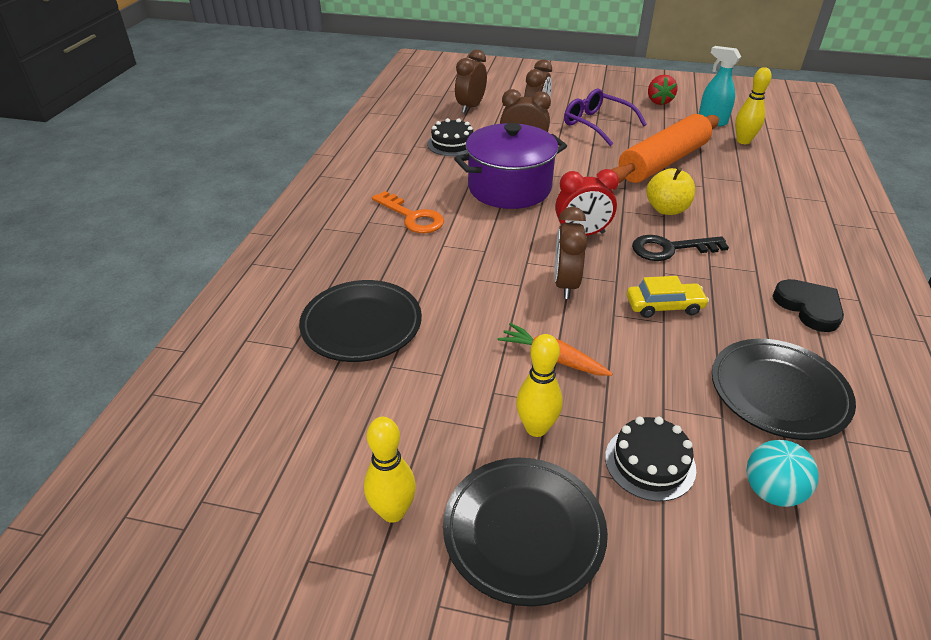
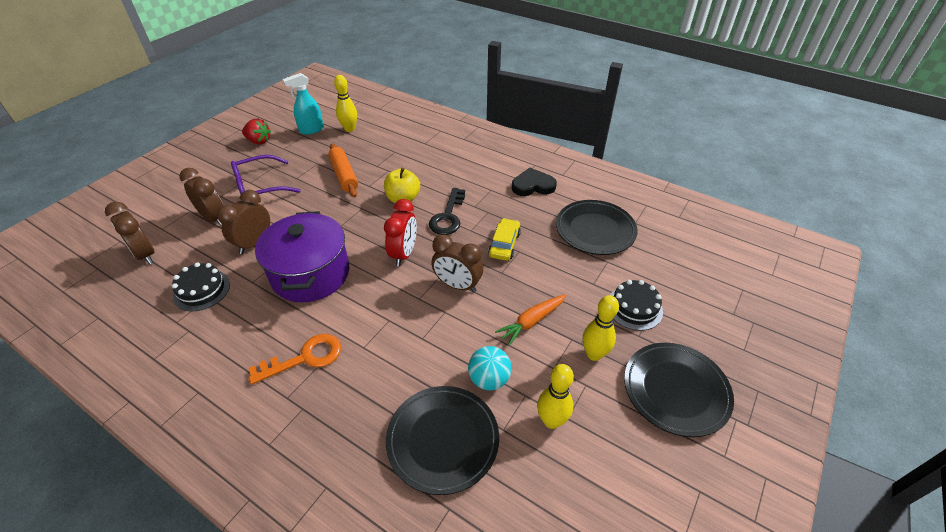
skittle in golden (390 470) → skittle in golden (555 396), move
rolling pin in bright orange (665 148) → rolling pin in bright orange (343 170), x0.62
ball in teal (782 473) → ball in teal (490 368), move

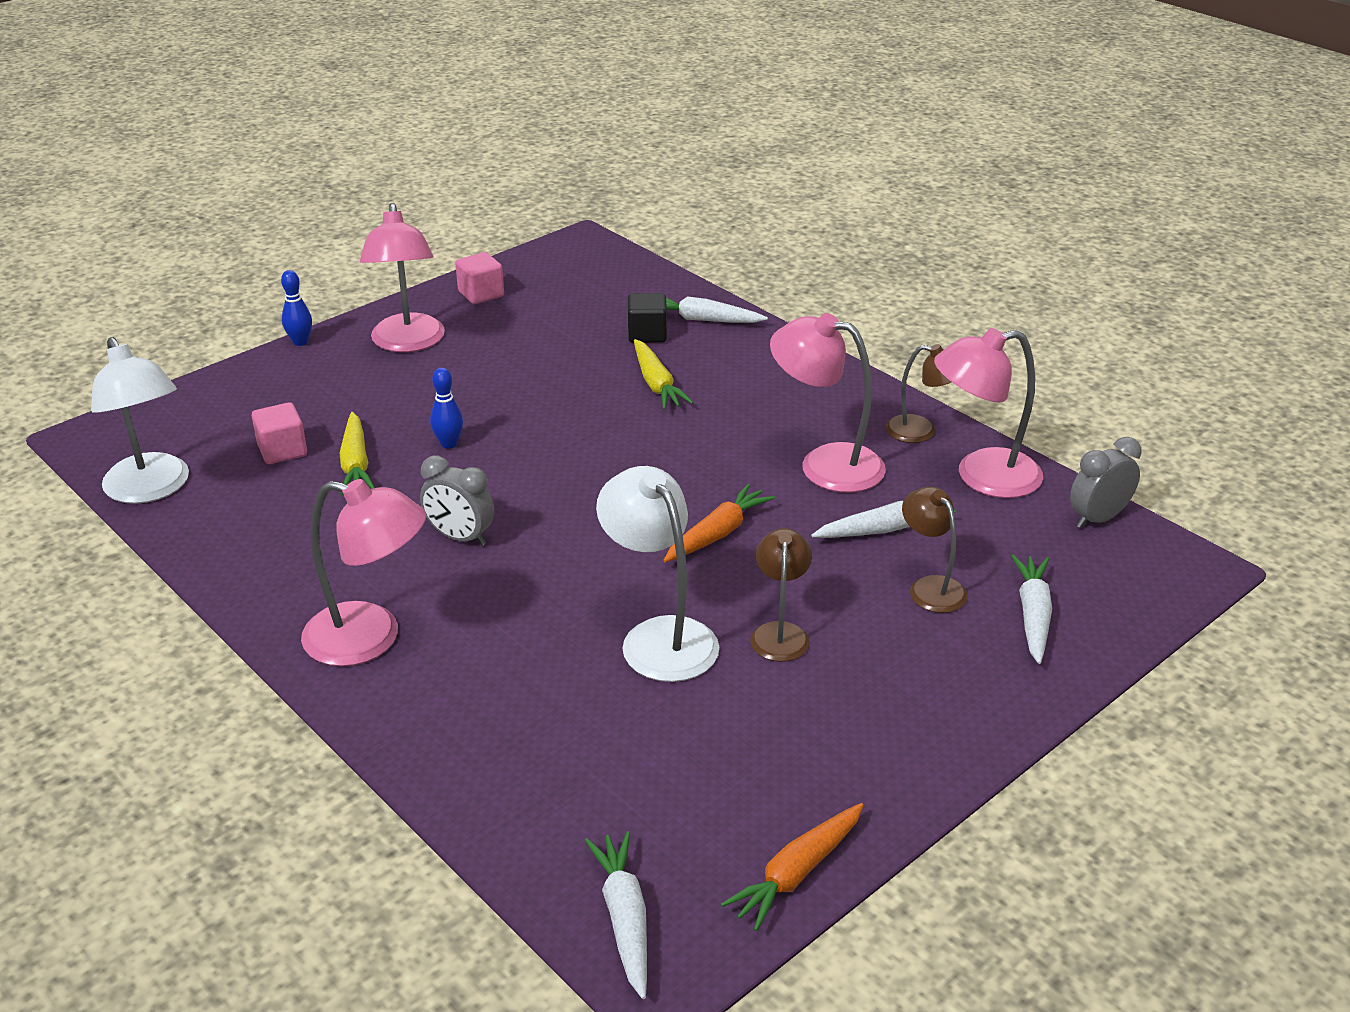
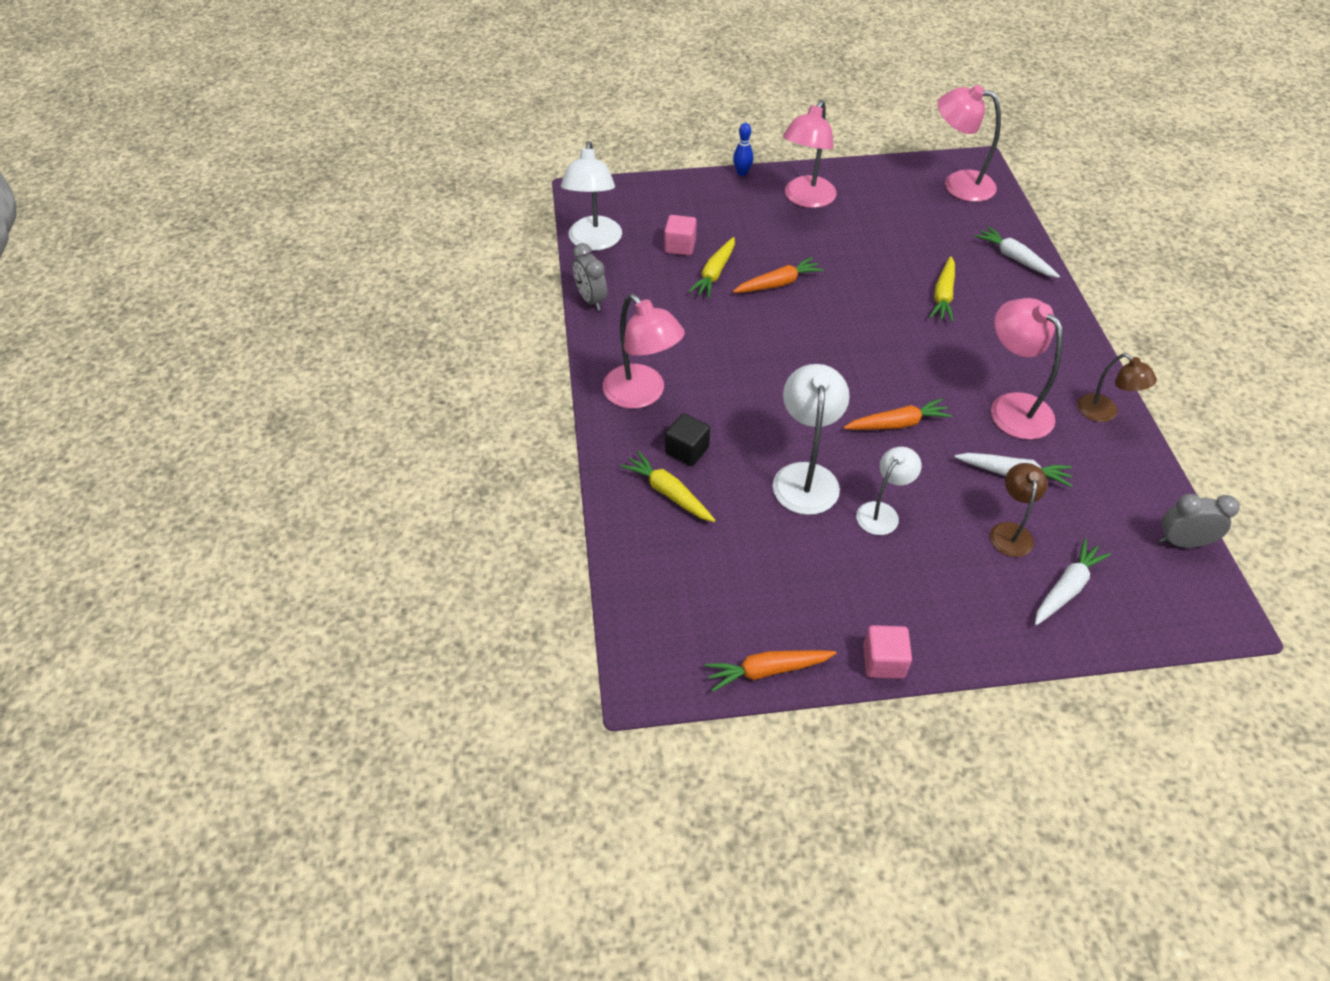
alarm clock in gray (457 501) → alarm clock in gray (590 277), move
skittle in royal blue (446 408) → carrot in bright orange (778 275)
cube in pink (479 278) → cube in pink (887 652), move
carrot in pure white (616 915) → -
cube in jet-black (647 318) → cube in jet-black (687 439), move
lamp in russet (781 595) → lamp in pure white (888 491)
lamp in pink (988 413) → lamp in pink (969 143), move
- → carrot in golden (668 486)

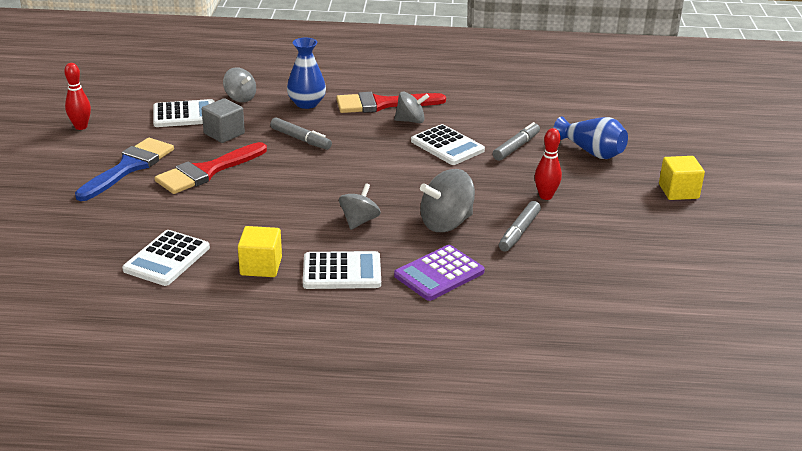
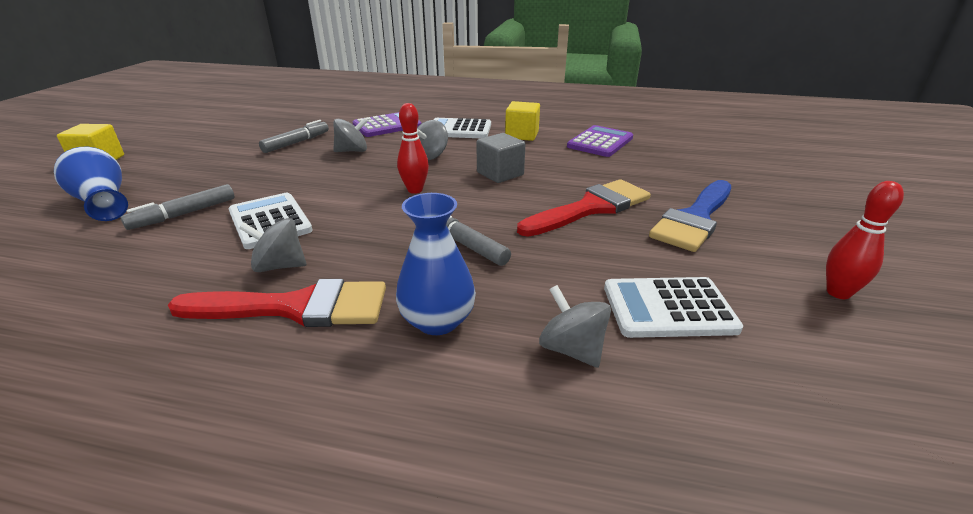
adding machine in pure white (166 258) → adding machine in royal purple (600 141)
cube in gray (223 120) → cube in gray (500 158), move
toy top in gray (447 200) → toy top in gray (350 135), x0.66
skittle in scarlet (548 164) → skittle in scarlet (413 148), move

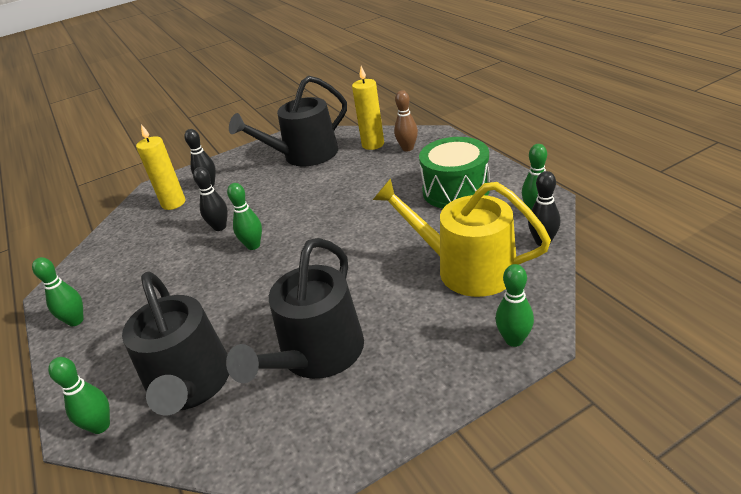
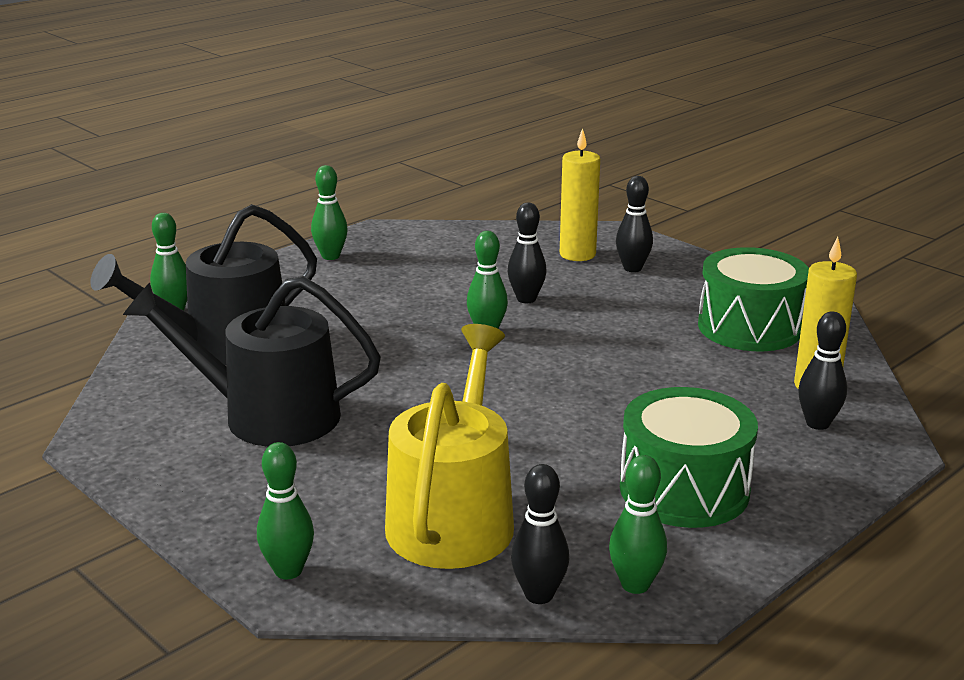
watering pot in jet-black (288 121) → drum in emerald (753 299)
skittle in russet (406 120) → skittle in jet-black (822 371)

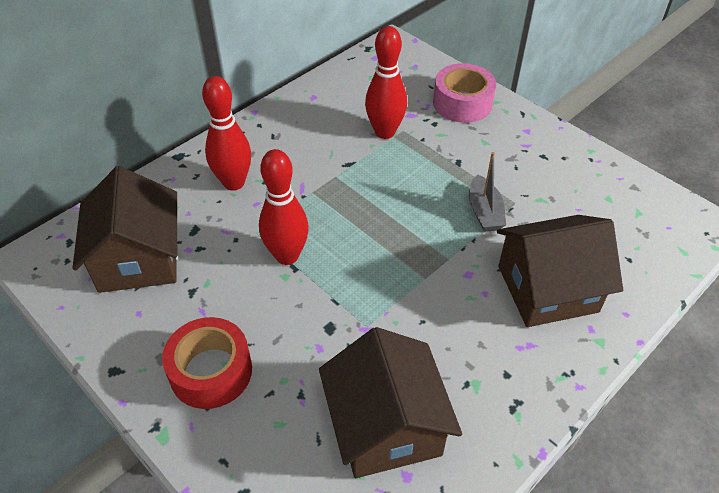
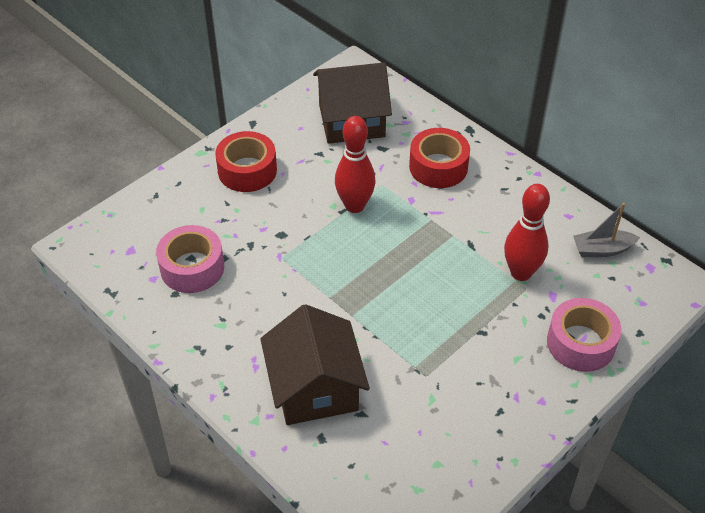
skittle in scarlet (226 133) → roll of tape in scarlet (439 158)
cottage in russet (390 402) → roll of tape in pink (190 259)
sailboat in gray (487 192) → sailboat in gray (606 230), move

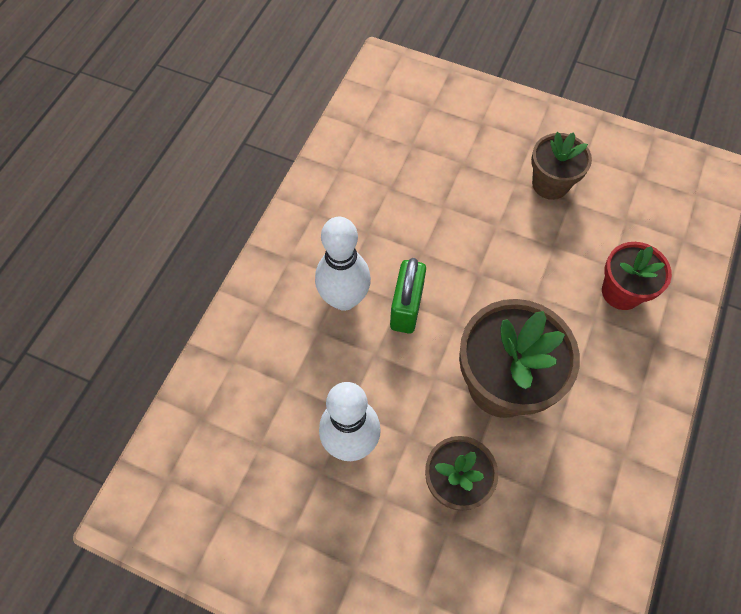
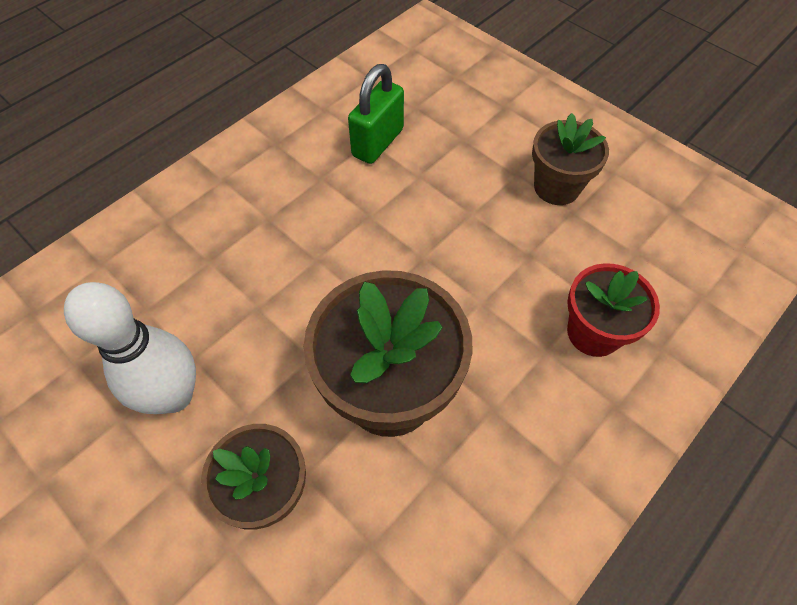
skittle in pure white (343 264) → -
padlock in emerald (408 296) → padlock in emerald (376 114), move

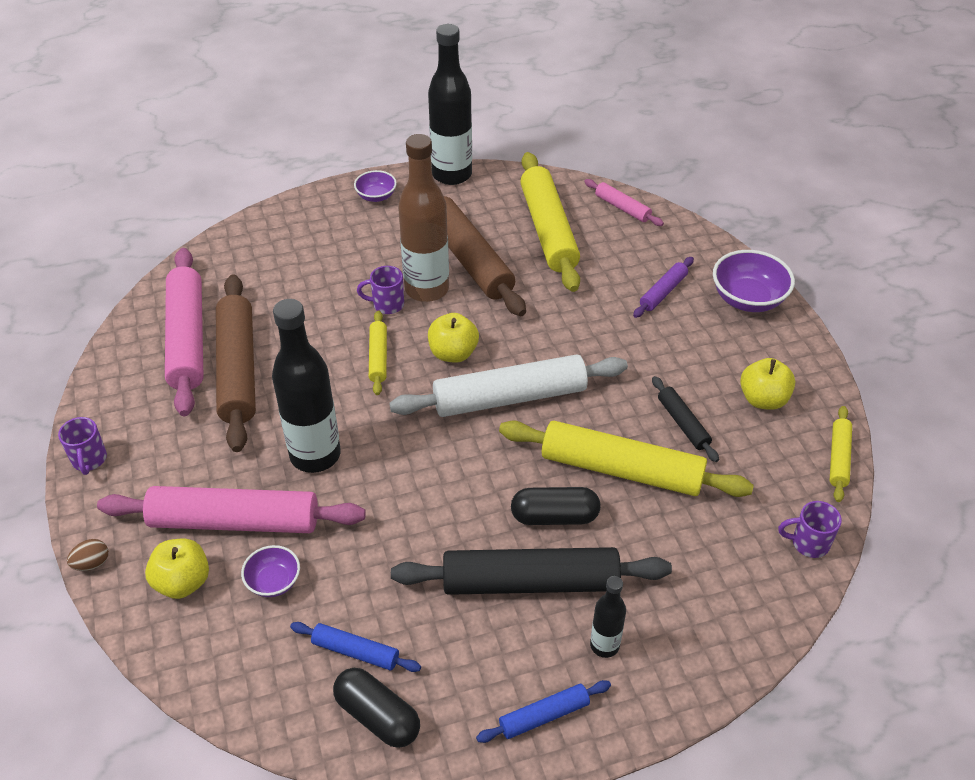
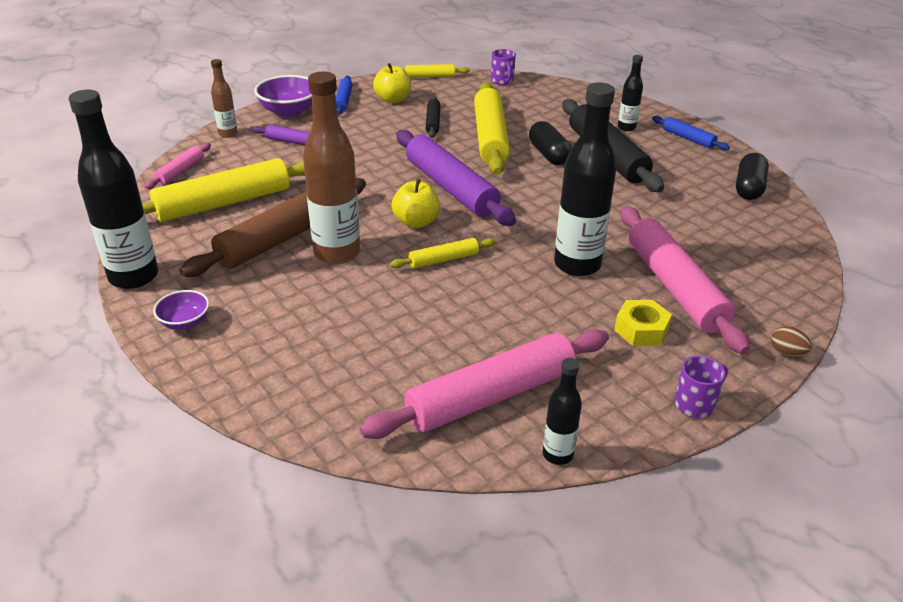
toy apple in golden (177 569) → -
rolling pin in russet (236 363) → -
serving bowl in royal purple (270 571) → -
rolling pin in royal blue (355 647) → rolling pin in royal blue (344 95), move
tea mug in royal purple (380 290) → -
rolling pin in pure white (508 385) → rolling pin in royal purple (456 178)
rolling pin in jet-black (685 419) → rolling pin in jet-black (433 117), 45 degrees counterclockwise
- → bottle in russet (224 98)
- → bottle in jet-black (562 411)
- → hex nut in golden (643 323)

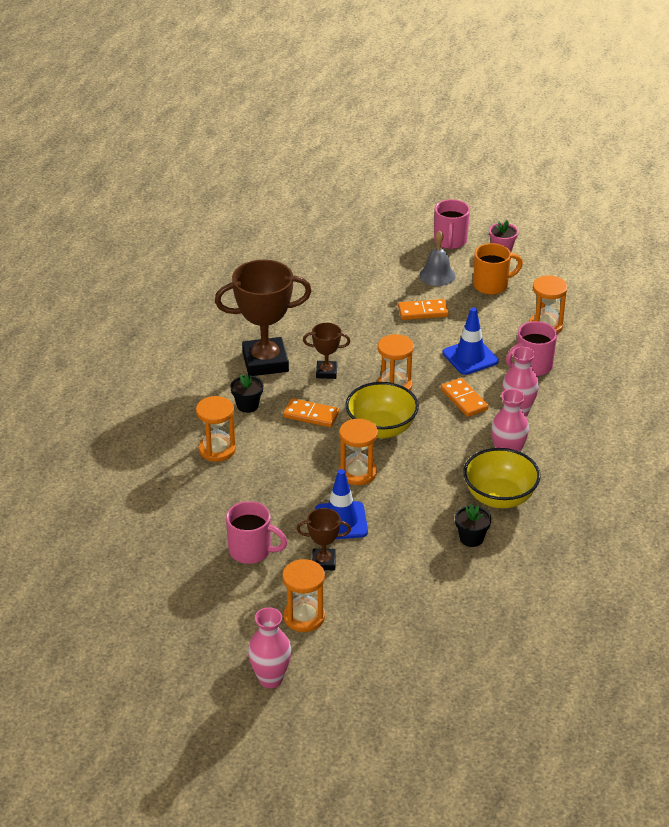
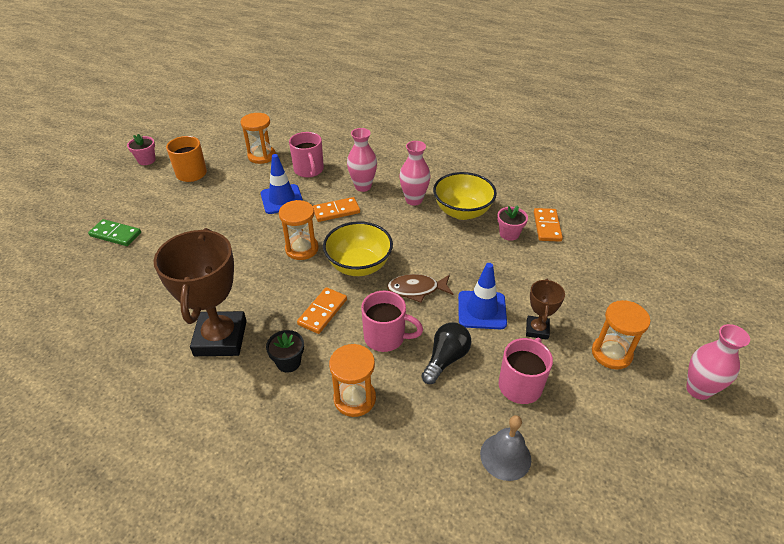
trophy in russet (326 351) → -
sandglass in bright orange (358 452) → fish in russet (420 288)
domino piece in bright orange (423 309) → domino piece in bright orange (548 225), move
school bell in gray (437 258) → school bell in gray (505 448), move
tea mug in pink (452 224) → tea mug in pink (392 321), move
flower pot in jet-black (473 525) → flower pot in pink (512 223)
- → domino piece in emerald (114 232)
- → lightbulb in jet-black (446 353)

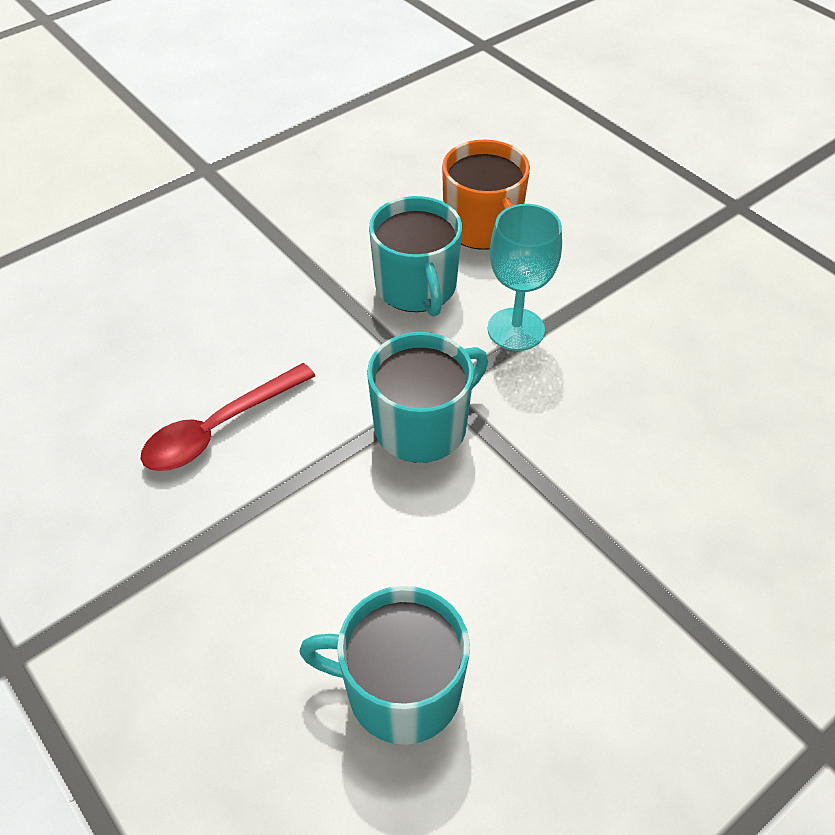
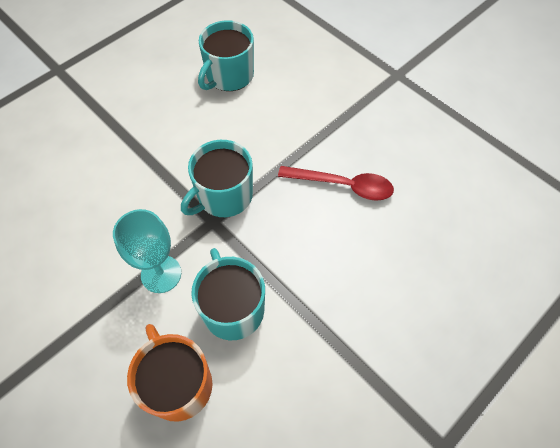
spoon in scarlet (228 417) → spoon in scarlet (336 183), 60 degrees clockwise
tea mug in teal (384 665) → tea mug in teal (226 55), 120 degrees clockwise

